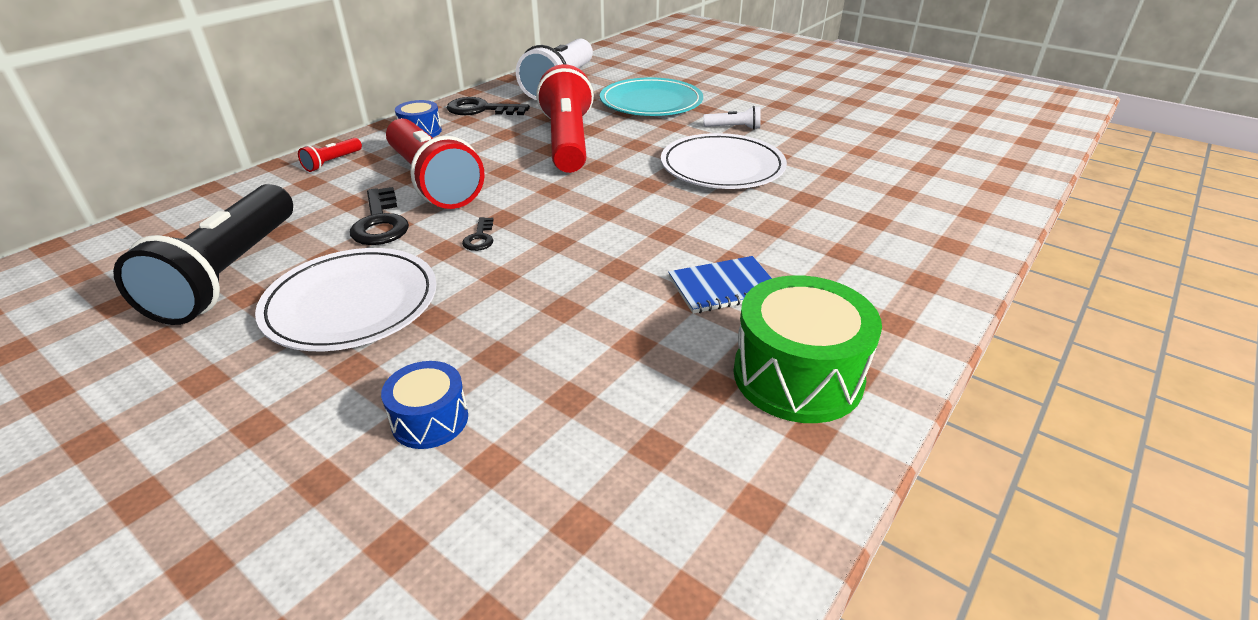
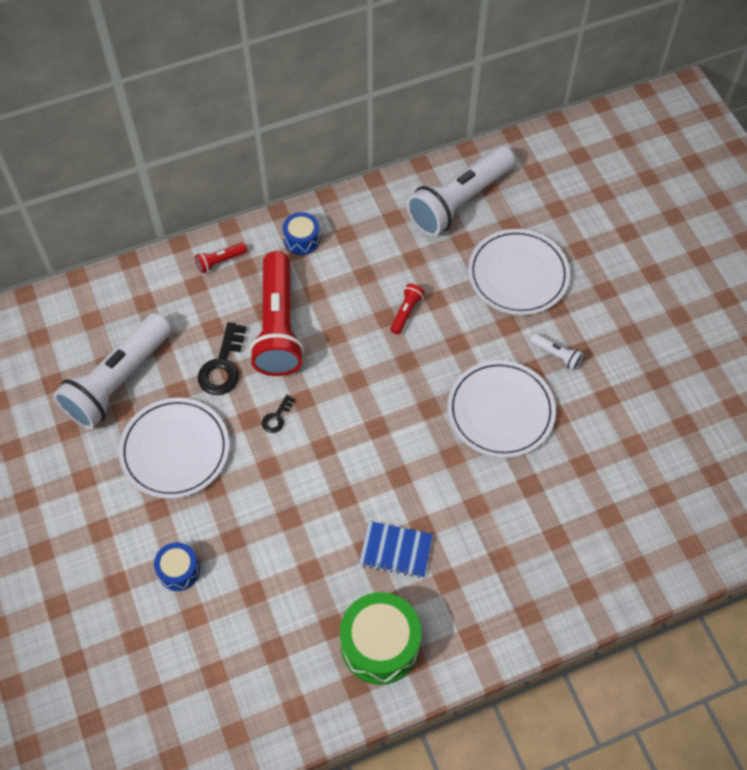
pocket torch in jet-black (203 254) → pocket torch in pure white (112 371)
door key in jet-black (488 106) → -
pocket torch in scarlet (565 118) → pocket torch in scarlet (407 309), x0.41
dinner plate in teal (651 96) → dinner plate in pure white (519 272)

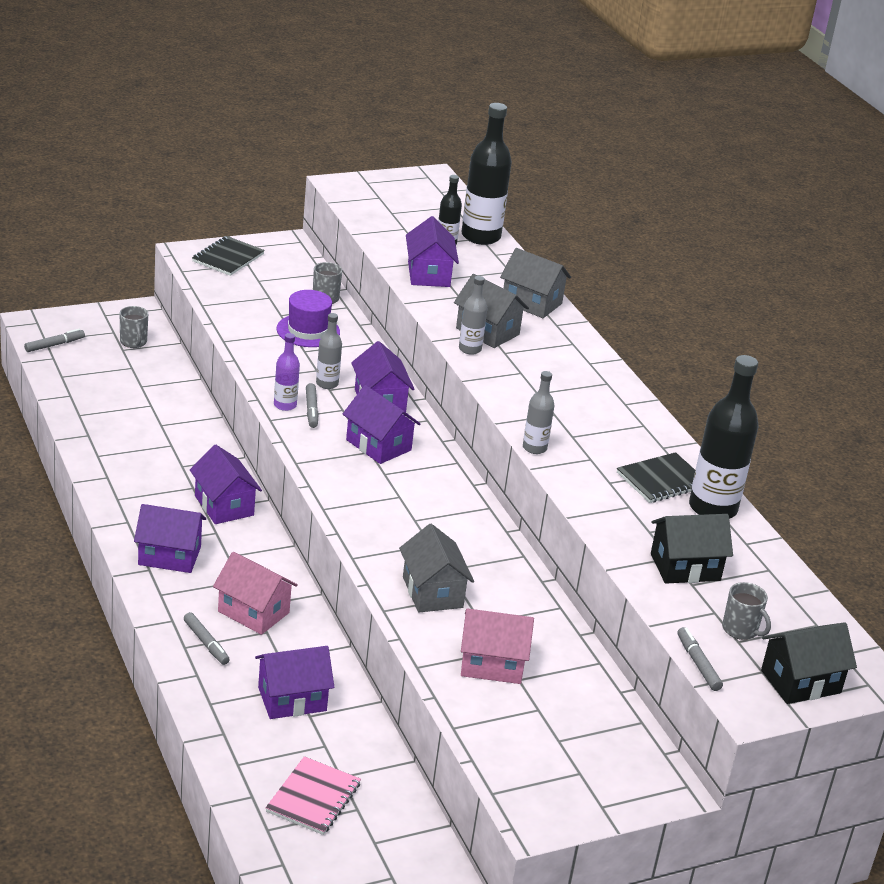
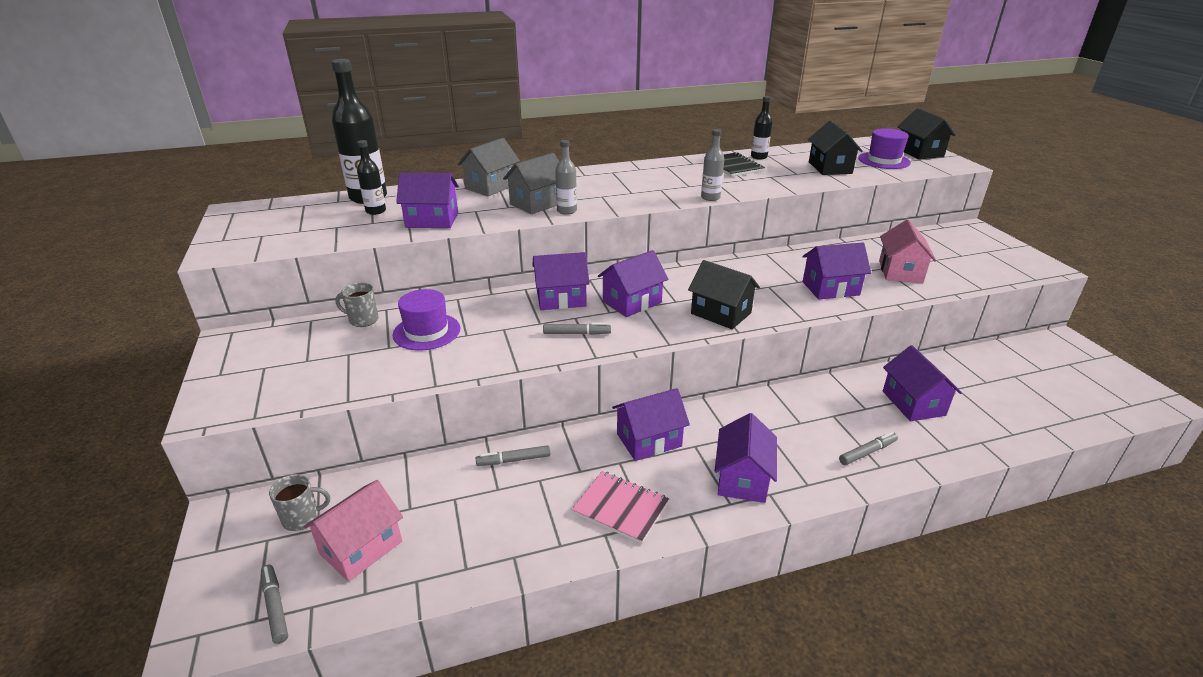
notebook in jet-black (228 256) → -
cottage in pink (255 593) → cottage in pink (353 531), move
notebook in pink (313 795) → notebook in pink (620 507), move
bottle in royal purple (287 372) → -
bottle in gray (329 351) → -
cottage in gray (436 568) → cottage in royal purple (837 271)
marker pen in gray (700 659) → marker pen in gray (513 455), move
bottle in jet-black (723 437) → bottle in jet-black (761 128), x0.52
tea mug in gray (746 611) → tall hat in royal purple (884 148)
- → cottage in jet-black (724 294)

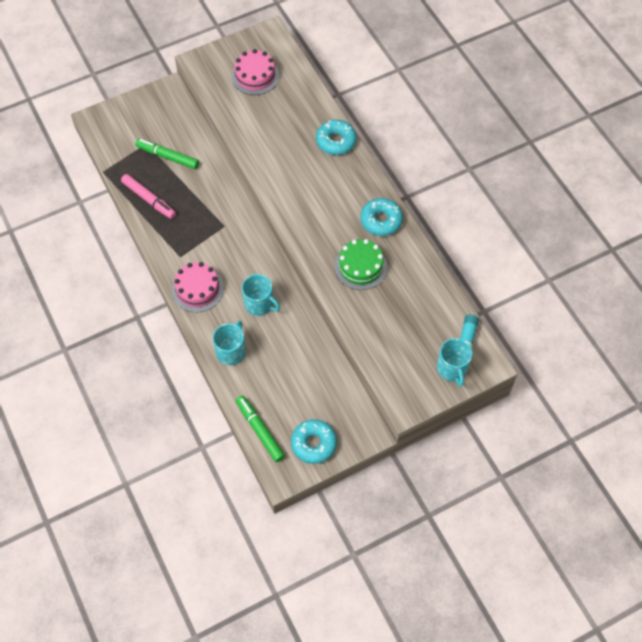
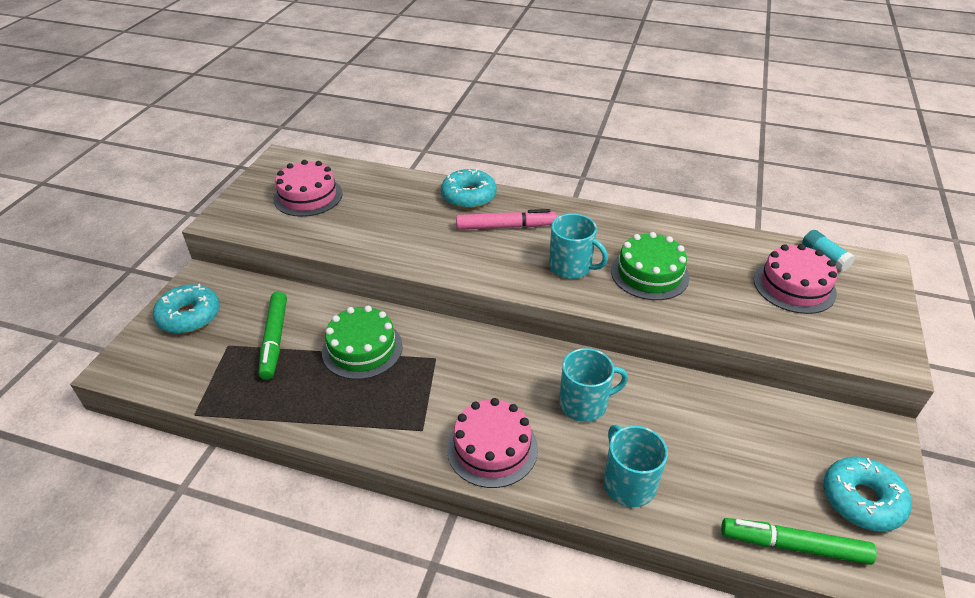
marker pen in pink (148 196) → marker pen in pink (506 219), move
marker pen in emerald (167 154) → marker pen in emerald (272 336), 75 degrees counterclockwise
donut in teal (381 217) → donut in teal (186 309), move
tea mug in teal (455 362) → tea mug in teal (578 246), move
- → gateau in emerald (362 343)
- → gateau in pink (796 279)

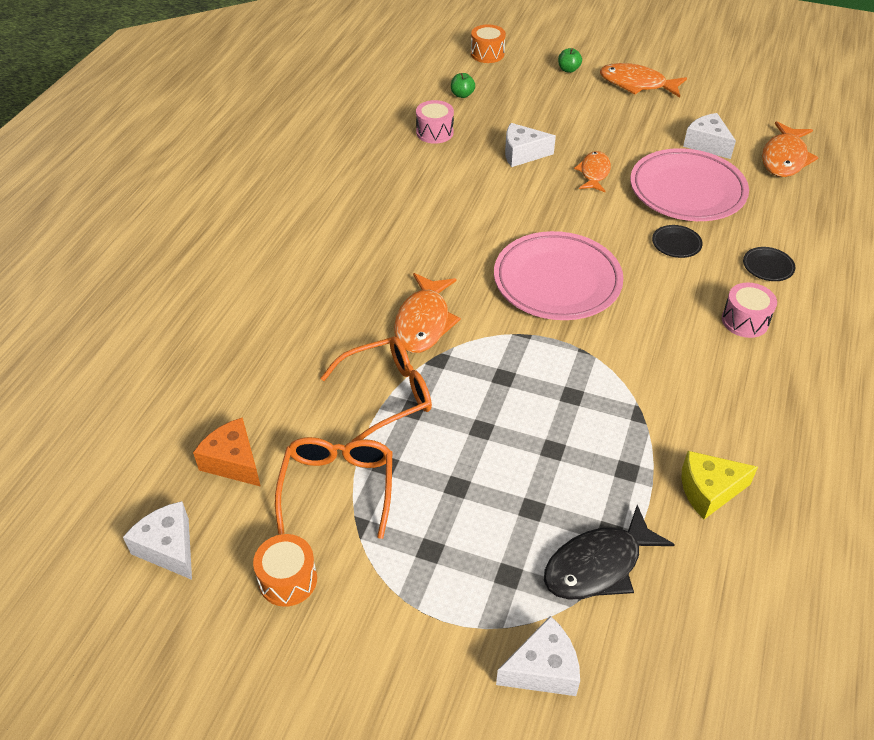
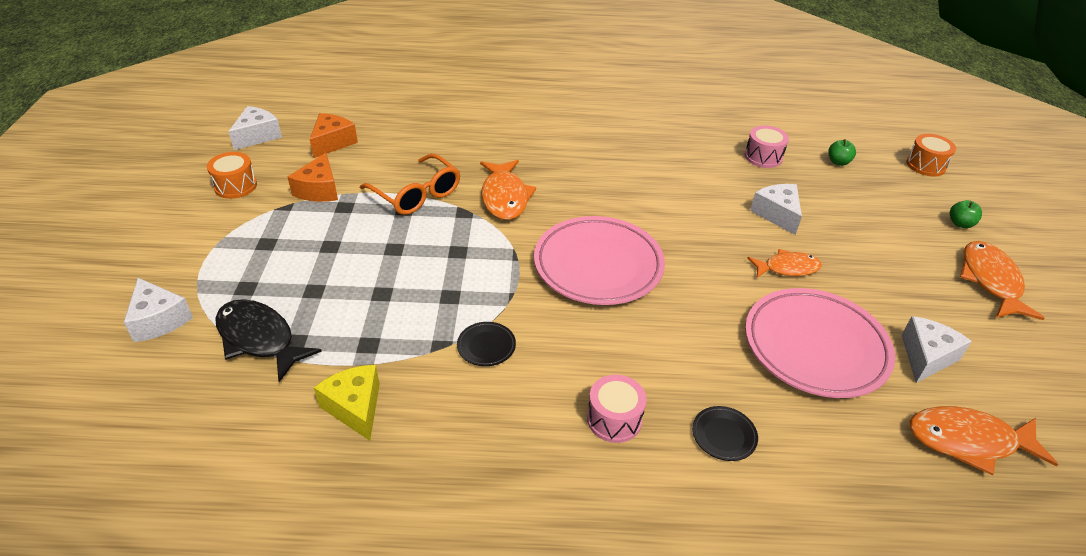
spectacles in bright orange (333 488) → piece of cheese in bright orange (313 177)
fish in bright orange (427 313) → fish in bright orange (508 190), 90 degrees counterclockwise
dinner plate in jet-black (677 241) → dinner plate in jet-black (486 344), move

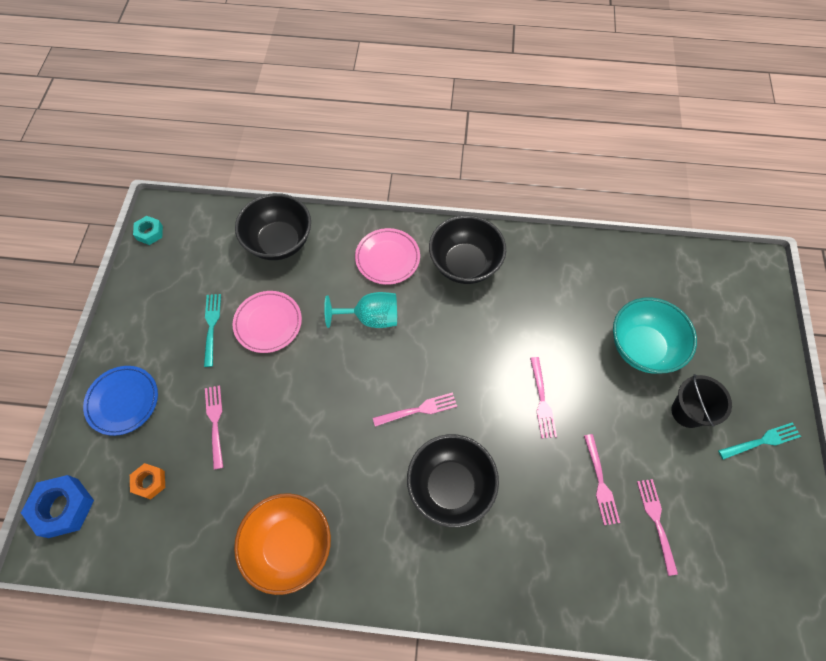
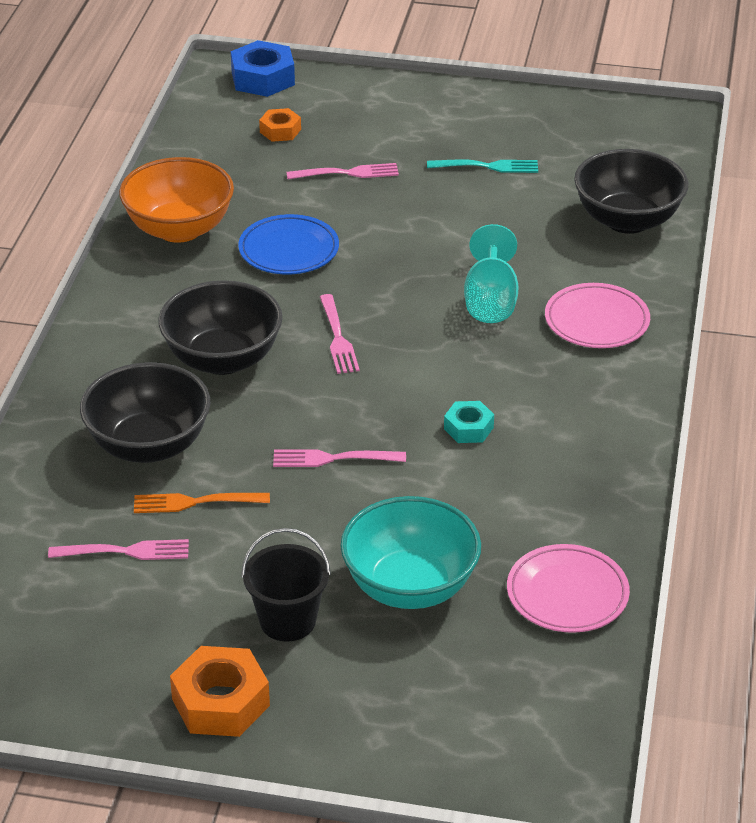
dinner plate in royal blue (120 401) → dinner plate in royal blue (288 244), move
hex nut in teal (148 230) → hex nut in teal (469 422), move
dinner plate in pink (267 322) → dinner plate in pink (568 588), move
serving bowl in jet-black (467 249) → serving bowl in jet-black (145 412), move
fork in pink (602 479) → fork in bright orange (202 503)
fork in teal (759 441) → hex nut in bright orange (220 691)

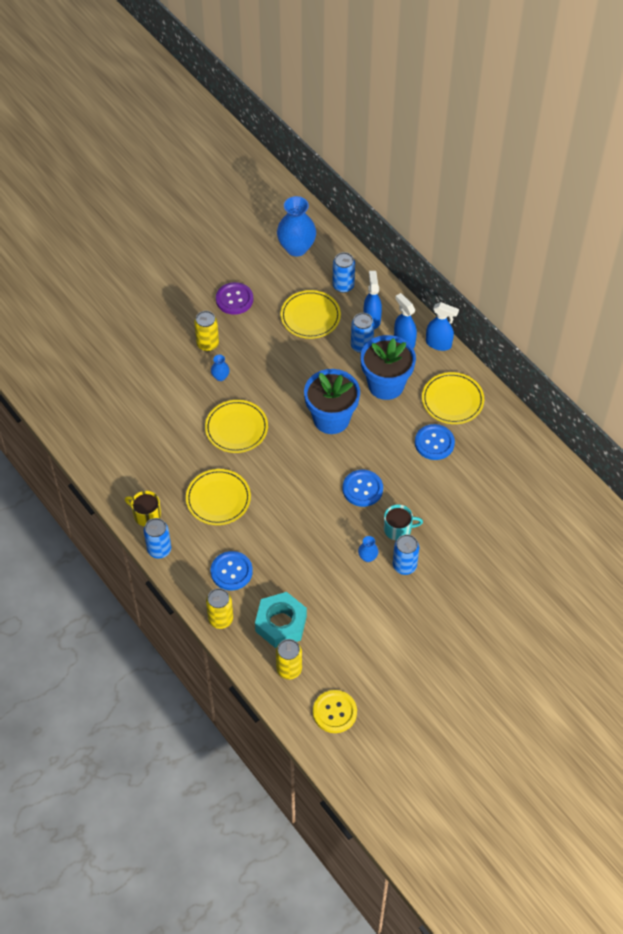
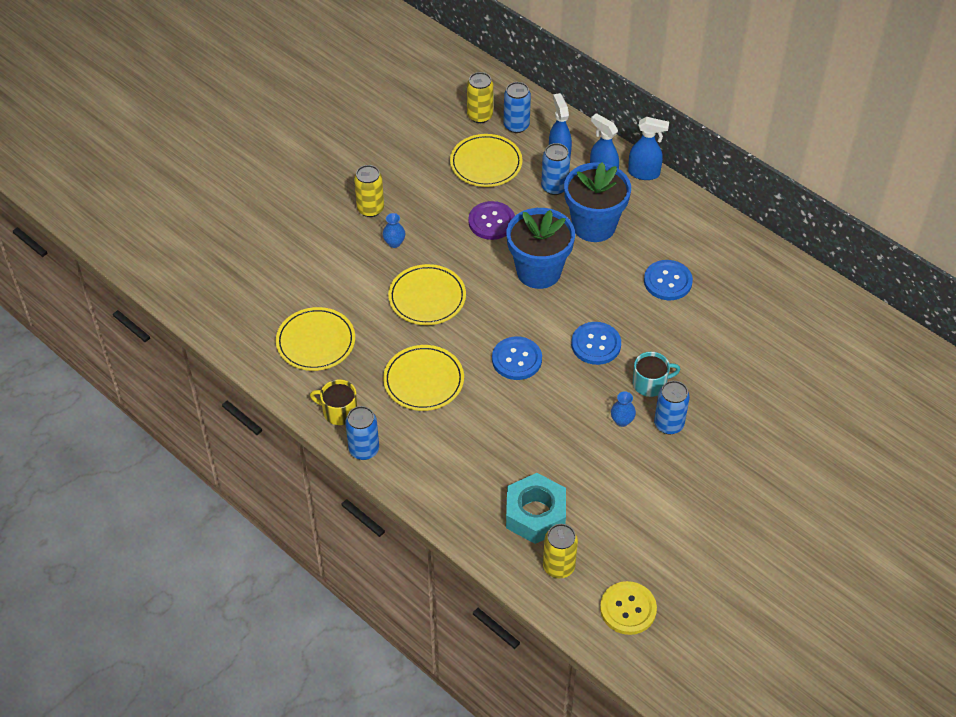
can in golden (219 608) → can in golden (480 97), move
button in royal blue (232 570) → button in royal blue (517 358), move
button in royal purple (234 298) → button in royal purple (491 220), move
vase in royal blue (296 226) → -
dinner plate in golden (453 398) → dinner plate in golden (315 339), move

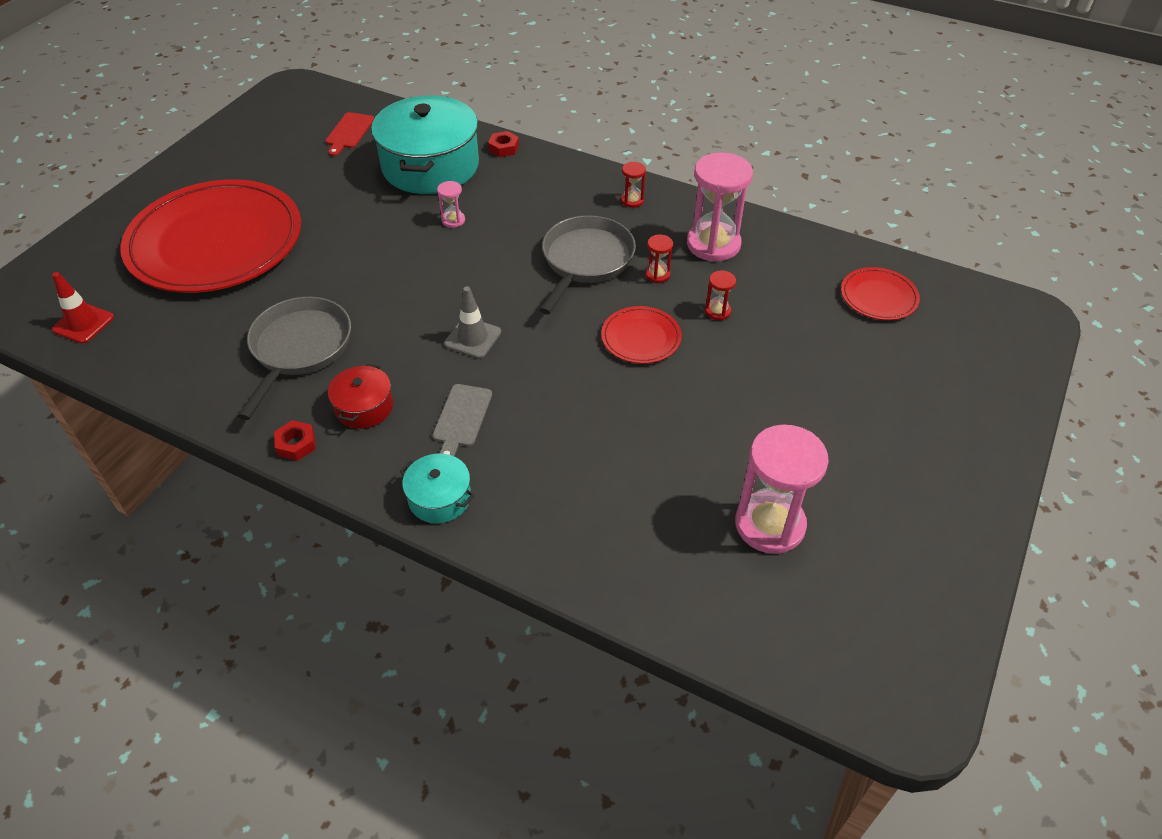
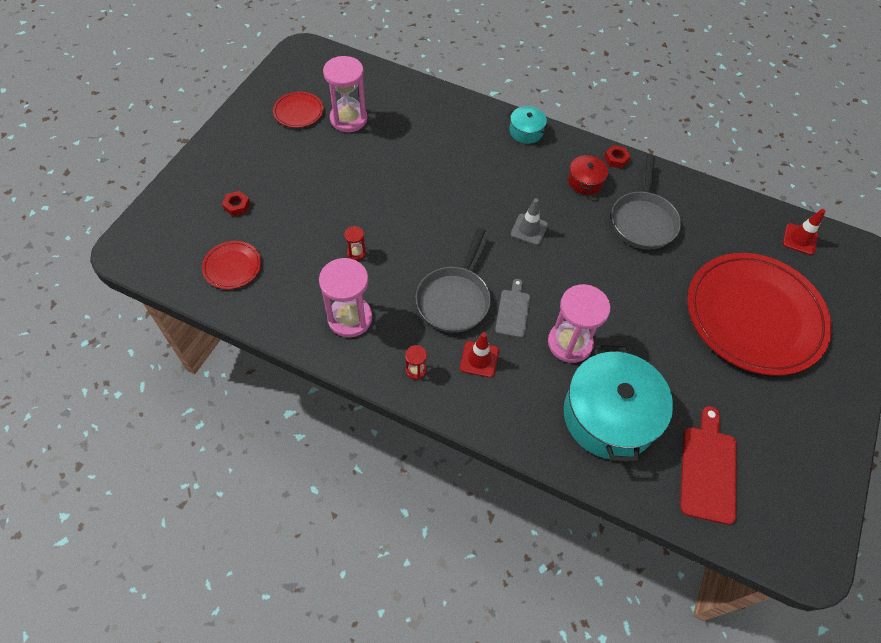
bread board in scarlet (349 134) → bread board in scarlet (708 465), x1.59
bread board in gray (462 420) → bread board in gray (512 308), move
sandglass in pink (451 204) → sandglass in pink (579 323), x2.23
hex nut in scarlet (503 144) → hex nut in scarlet (236 203), move
dinner plate in scarlet (641 335) → dinner plate in scarlet (298 109), move
sandglass in scarlet (659 259) → -
- → road cone in scarlet (479 355)

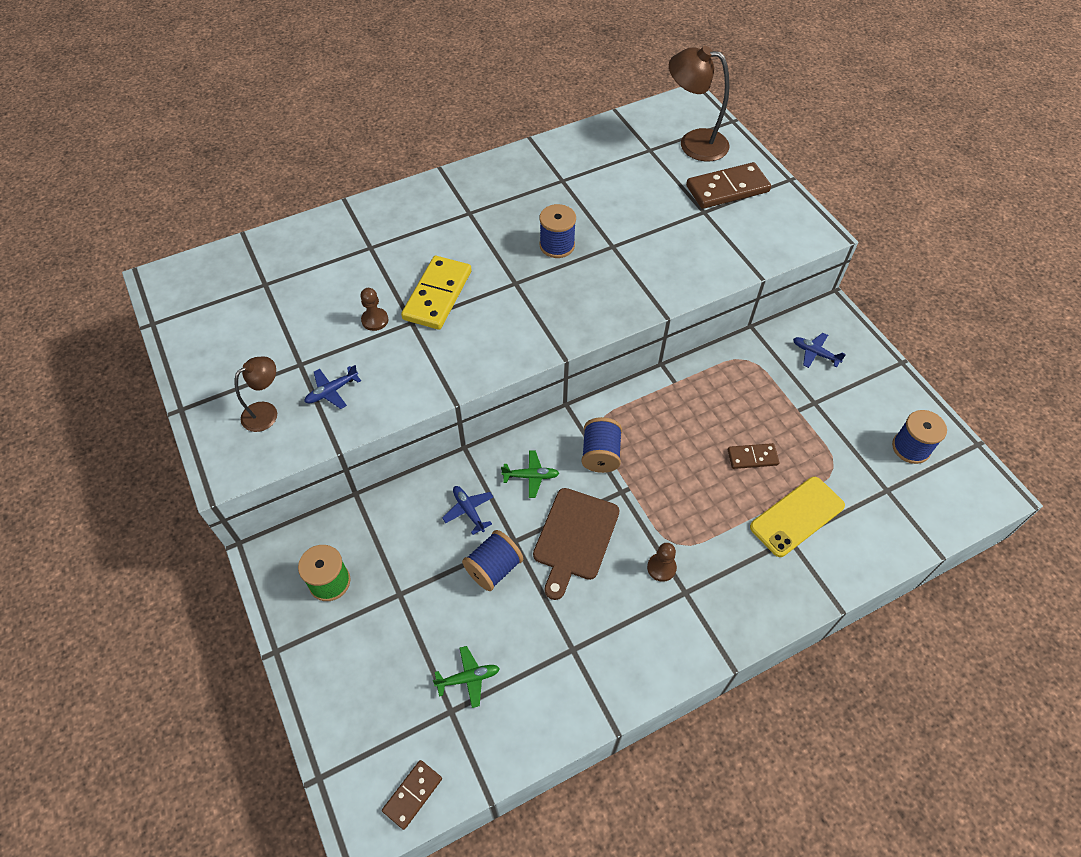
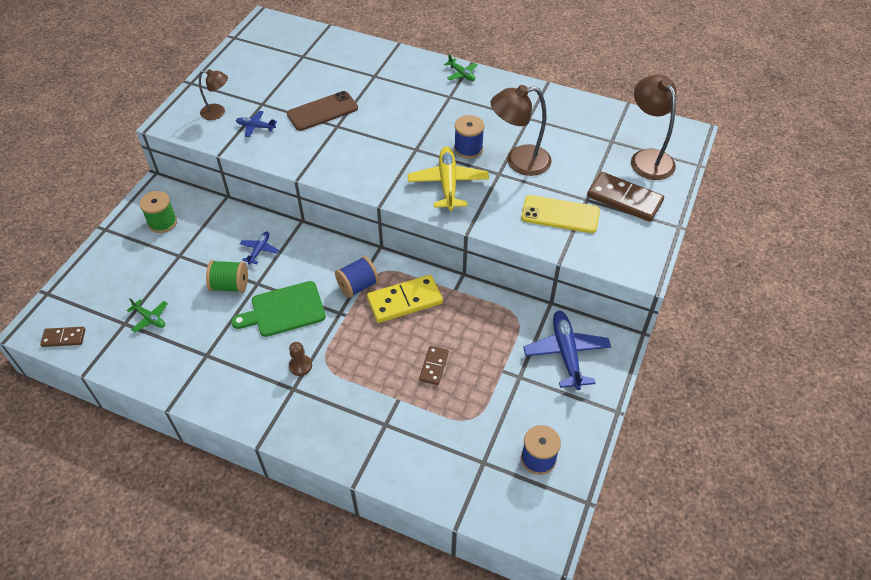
chess pawn in russet (374 309) → phone in russet (322 111)
domino piece in golden (436 293) → domino piece in golden (405 299), move
spool in royal blue (492 560) → spool in emerald (227 276)
toy plane in emerald (530 474) → toy plane in emerald (461 67), move
bread board in russet (576 544) → bread board in emerald (278 309)
domino piece in russet (753 456) → domino piece in russet (434 365), 60 degrees clockwise
phone in golden (797 517) → phone in golden (560 214), move
toy plane in royal blue (819 350) → toy plane in royal blue (567 350), x1.93
- → toy plane in golden (448 179)
- → lamp in russet (521 130)

